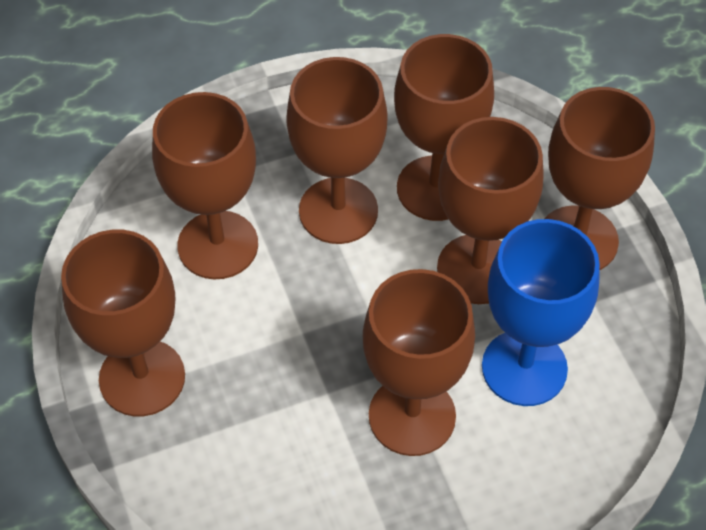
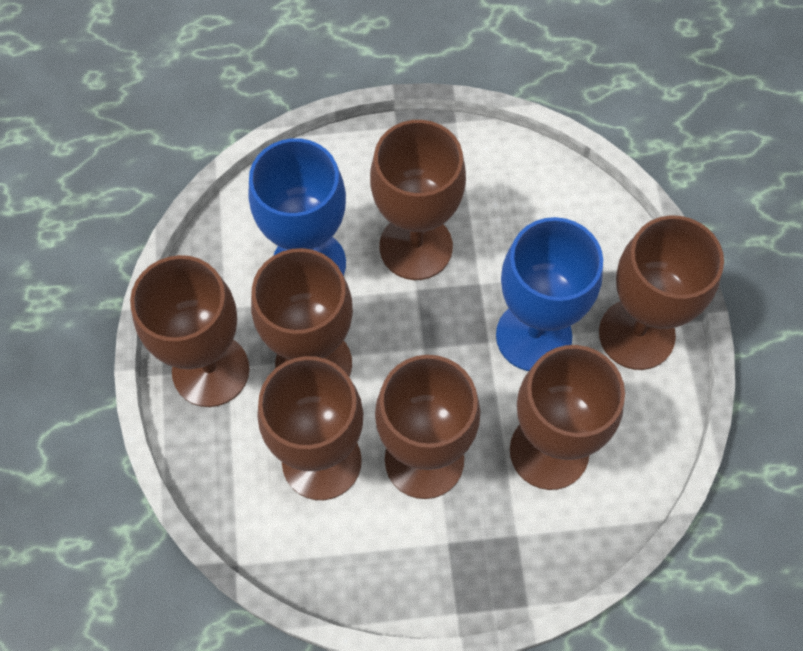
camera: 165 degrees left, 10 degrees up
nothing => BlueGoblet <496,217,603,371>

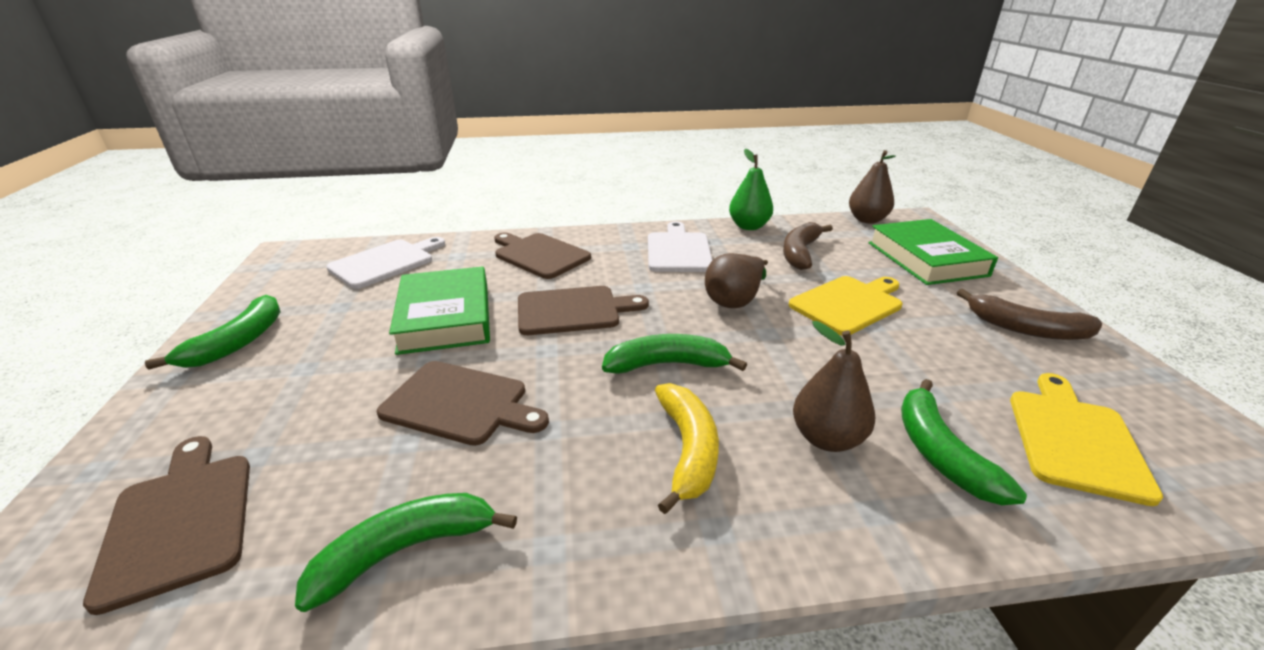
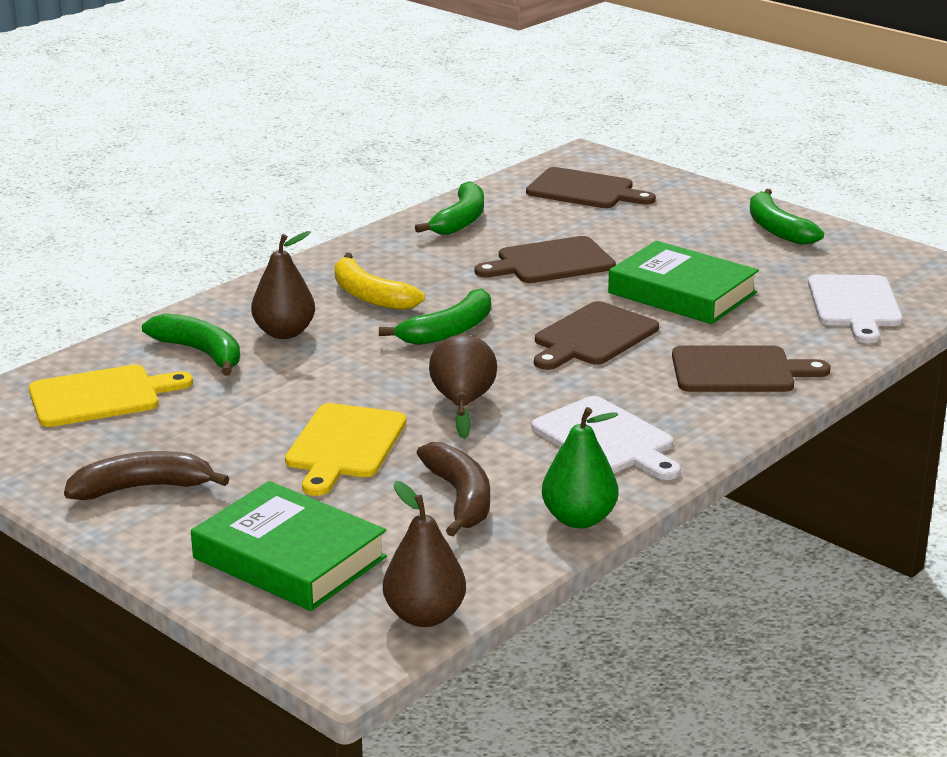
camera: 140 degrees right, 5 degrees down
BrightYellowChoppingBoard <1010,373,1163,506> => BrightYellowChoppingBoard <29,365,193,427>, 90 degrees counterclockwise

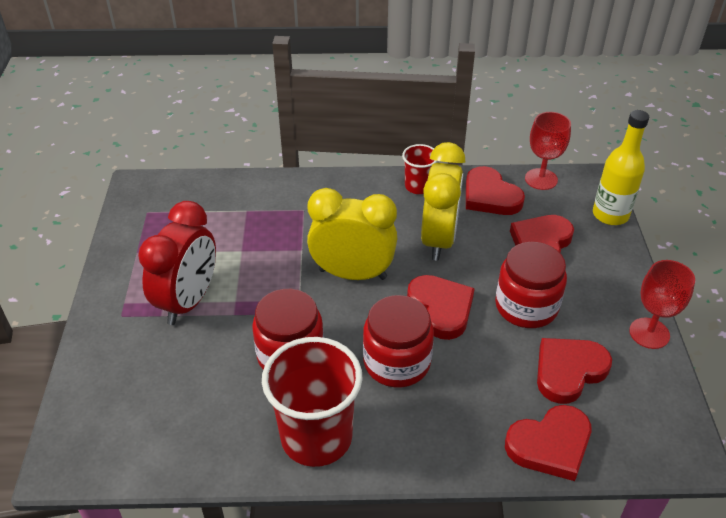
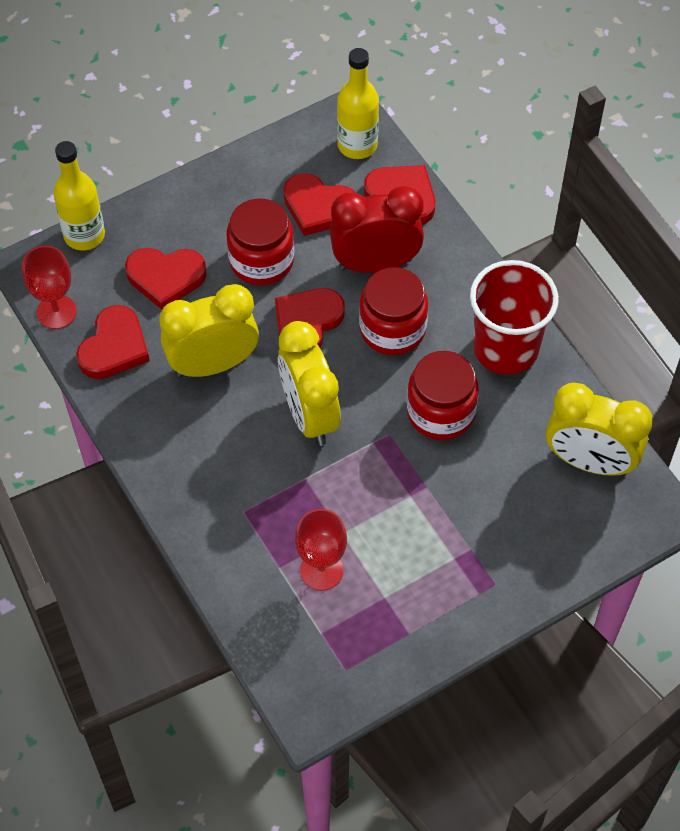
camera: 120 degrees left, 15 degrees up
CrimsonClock <138,201,216,325> => CrimsonClock <329,186,424,273>, moved
CrimsonCup <402,144,437,194> => nothing
CrimsonGoblet <629,260,695,349> => CrimsonGoblet <295,509,347,591>, moved
nothing => BrightYellowBottle <337,48,379,159>
nothing => BrightYellowClock <546,383,653,476>

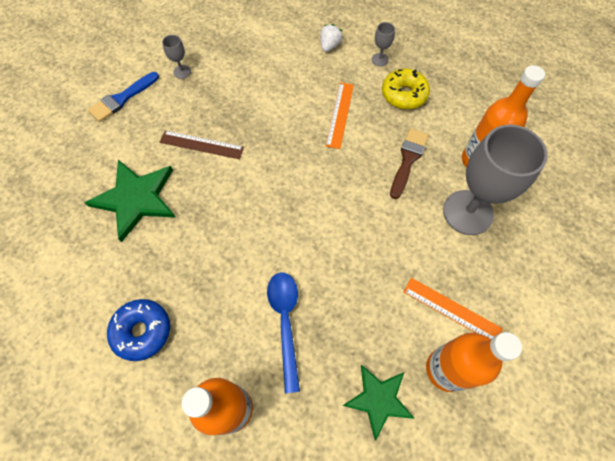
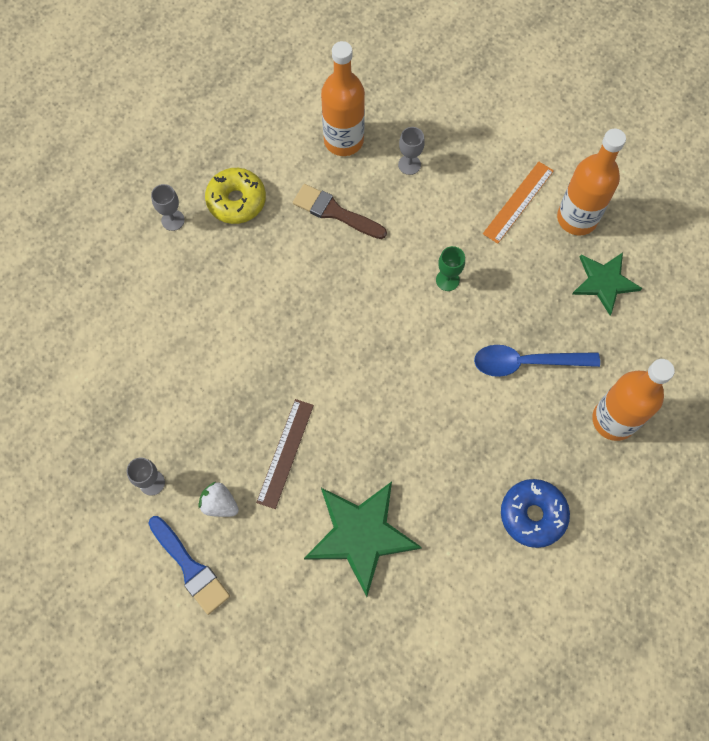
camera: 85 degrees left, 5 degrees up
SnowWhiteToyStrawberry <320,24,342,52> => SnowWhiteToyStrawberry <198,482,239,517>, moved
OrangeRuler <326,83,354,149> => nothing
GrayGoblet <443,124,548,235> => GrayGoblet <398,127,425,175>, x0.41
nothing => GreenGoblet <436,246,465,291>

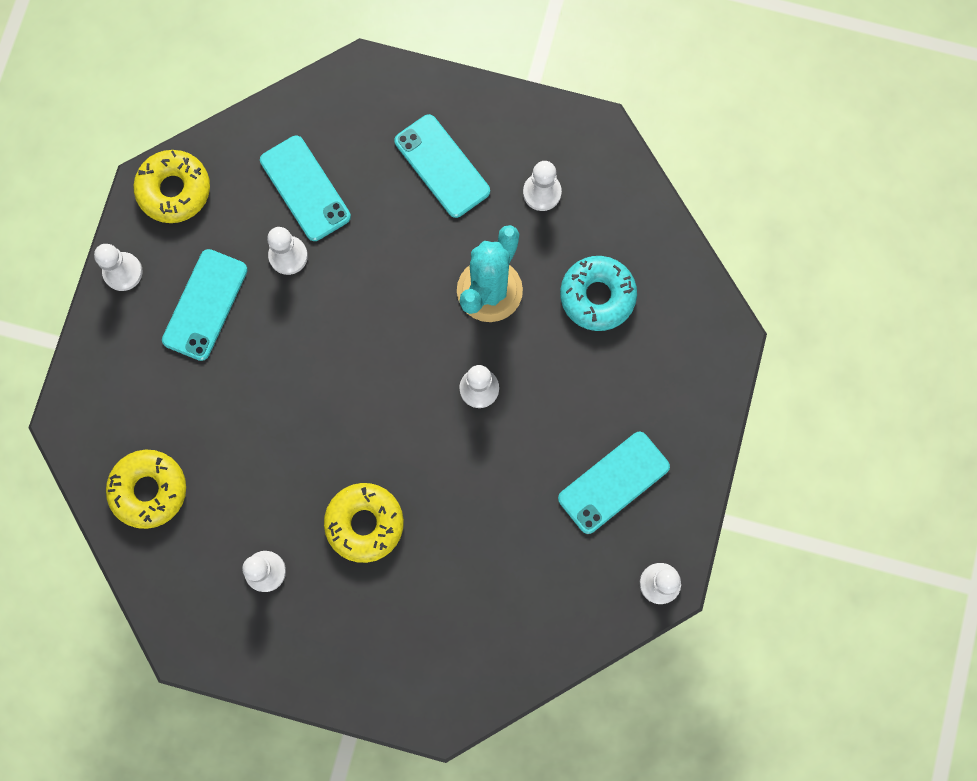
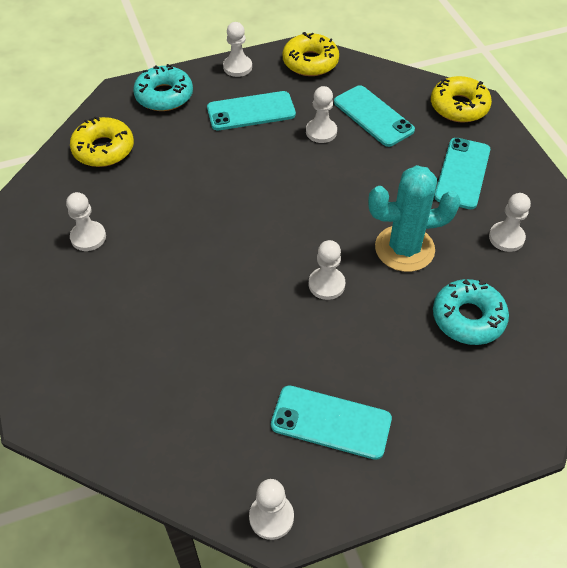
camera: 55 degrees right, 25 degrees down
TealPhone <260,136,351,241> => TealPhone <334,85,415,147>, 60 degrees counterclockwise
BrightYellowGlazedDonut <324,483,404,563> => BrightYellowGlazedDonut <431,76,492,123>, moved
nothing => TealGlazedDonut <133,64,193,111>

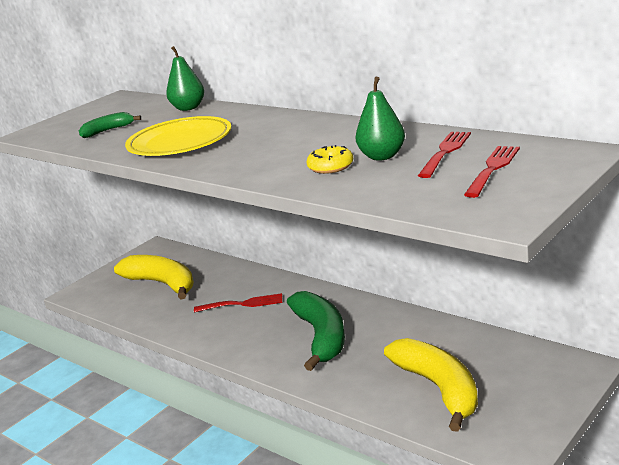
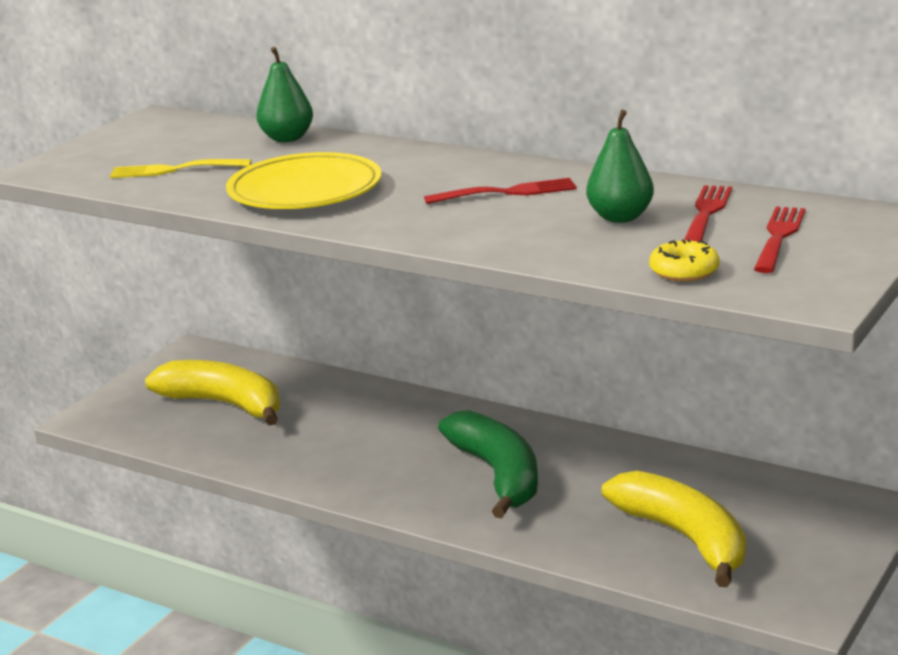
camera: 10 degrees left, 0 degrees up
GreenBanana <79,112,141,138> => BrightYellowTableFork <110,159,251,178>
CrimsonTableFork <194,293,282,313> => CrimsonTableFork <424,178,577,204>, moved
BrightYellowGlazedDonut <306,145,353,174> => BrightYellowGlazedDonut <649,239,720,282>, moved

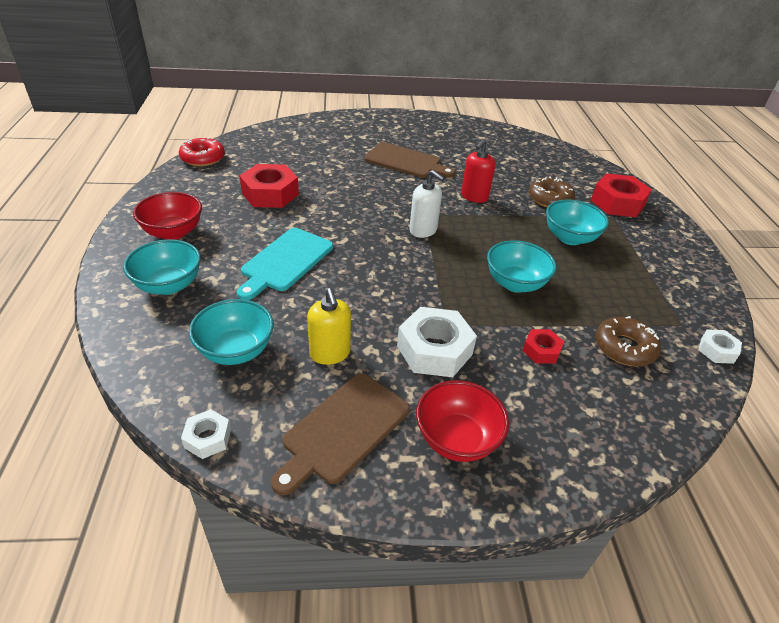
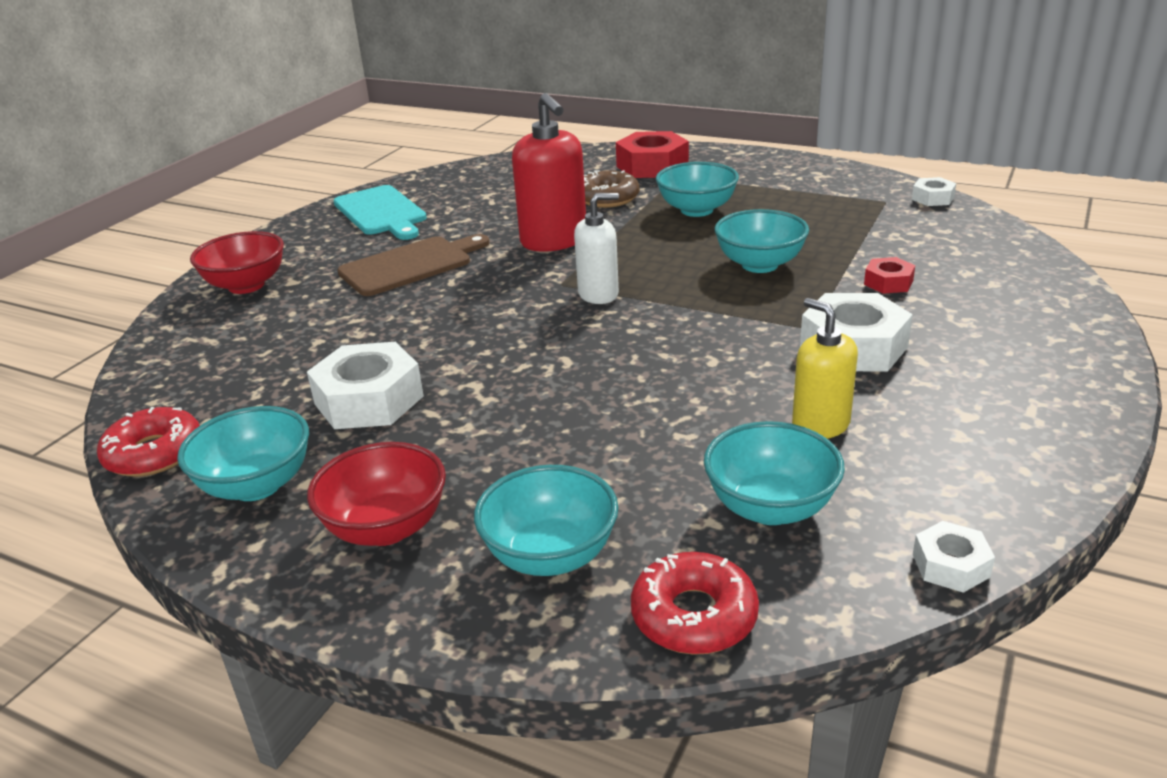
camera: 55 degrees left, 10 degrees down
TealChoppingBoard <237,228,333,300> => TealChoppingBoard <333,185,427,240>, moved
CrimsonNut <240,164,299,208> => SnowWhiteNut <307,342,424,429>
DarkBrownChoppingBoard <271,373,410,495> => nothing
BrightYellowSoapDispenser <307,288,351,365> => BrightYellowSoapDispenser <792,298,858,439>, 135 degrees counterclockwise
CrimsonDeepDish <416,380,509,462> => CrimsonDeepDish <190,231,284,294>, moved
CrimsonSoapDispenser <461,139,495,203> => CrimsonSoapDispenser <512,93,586,252>, x1.56
DarkBrownGlazedDonut <595,316,661,366> => nothing
nothing => TealDeepDish <177,406,309,501>
nothing => CrimsonGlazedDonut <631,552,759,655>

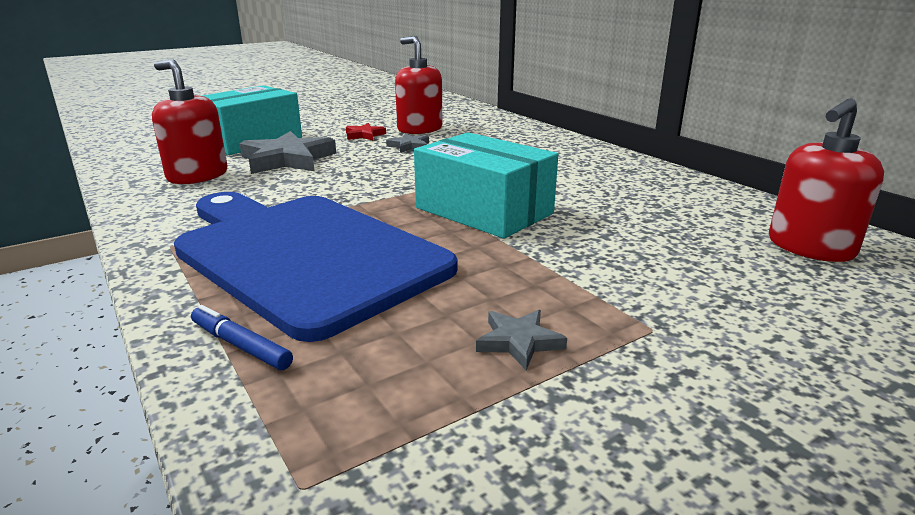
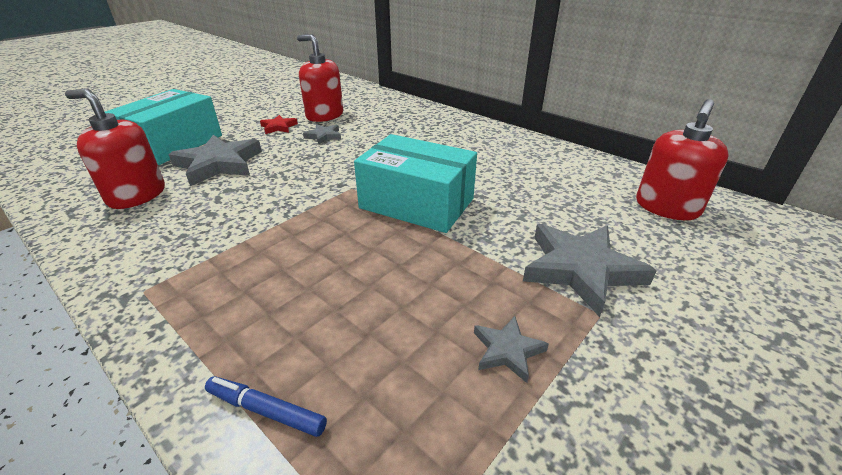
camera: 15 degrees left, 10 degrees up
BlueChoppingBoard <174,192,458,342> => nothing
nothing => GrayStar <523,224,657,317>

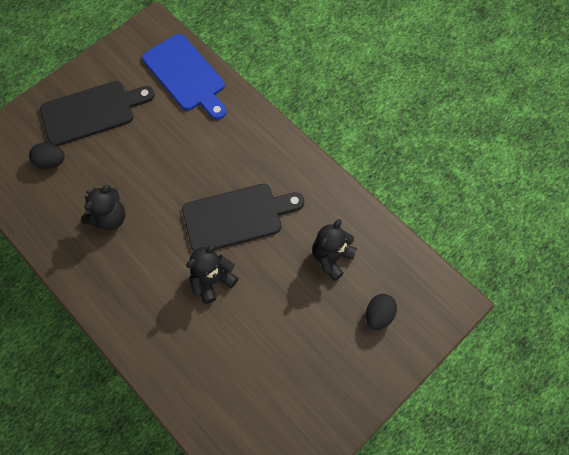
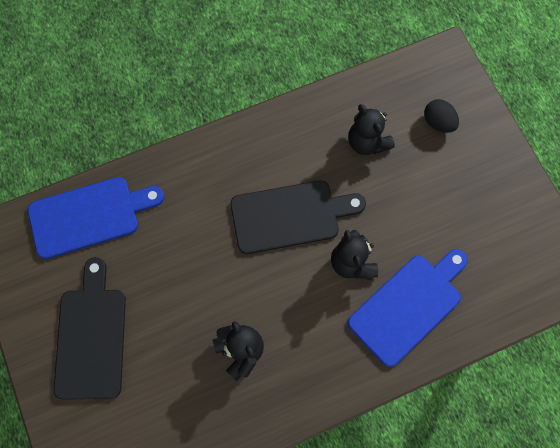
camera: 70 degrees left, 5 degrees up
BlackEggShape <29,143,65,169> => nothing
BlackChoppingBoard <182,184,304,251> => BlackChoppingBoard <230,180,366,254>, 75 degrees clockwise
nothing => BlueChoppingBoard <348,249,468,367>

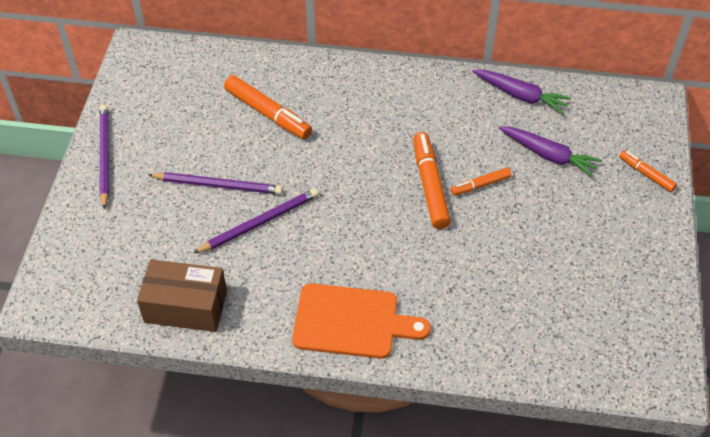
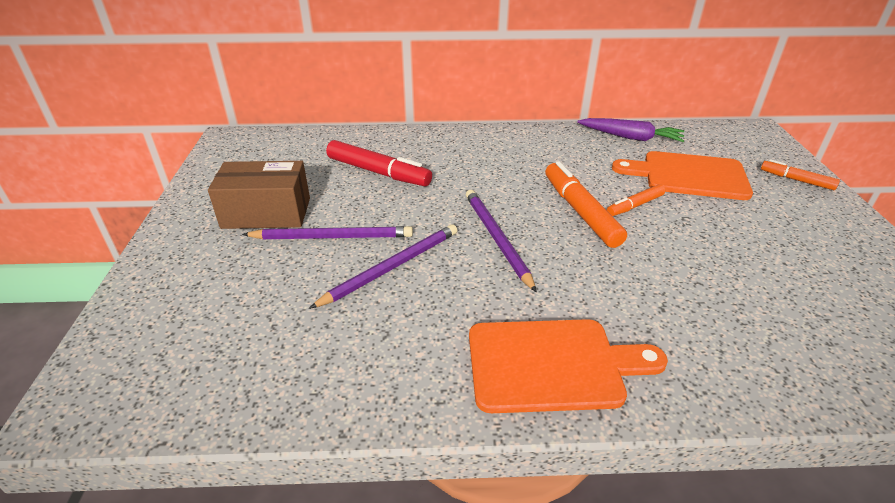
camera: 10 degrees left, 15 degrees down
PurpleLeadPencil <100,105,109,210> => PurpleLeadPencil <466,190,537,293>, moved
DarkBrownPackage <137,259,227,332> => DarkBrownPackage <208,161,310,229>, moved
OrangeFeltPen <224,75,312,139> => CrimsonFeltPen <326,140,432,186>
PurpleToyCarrot <499,127,602,178> => OrangeChoppingBoard <612,151,753,200>

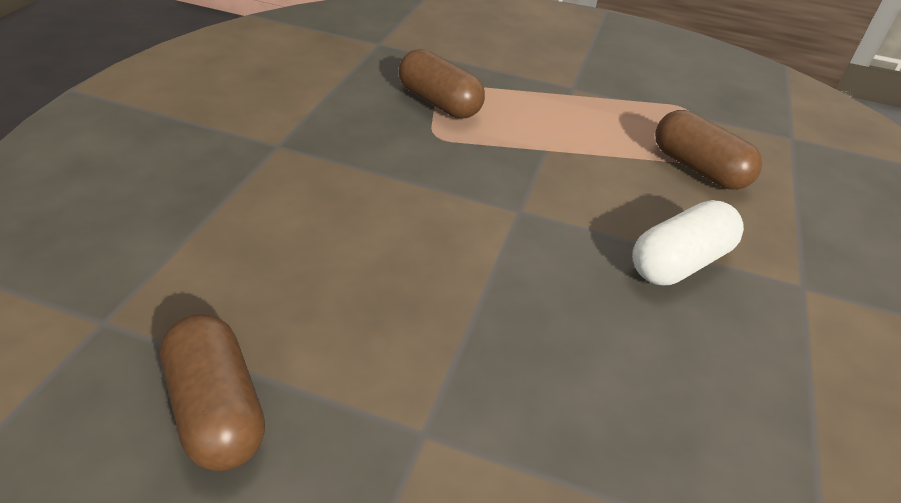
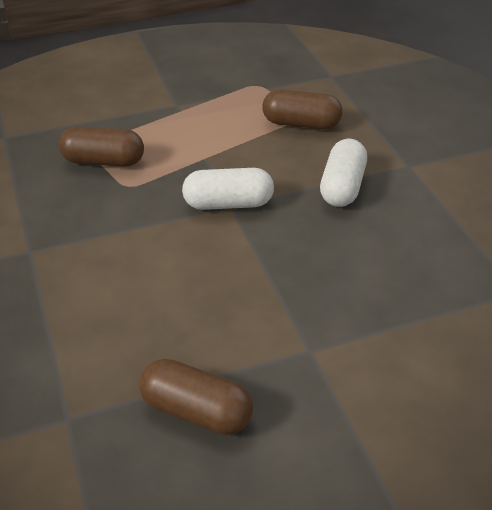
camera: 35 degrees left, 0 degrees up
nothing => SnowWhitePill <182,168,274,210>

